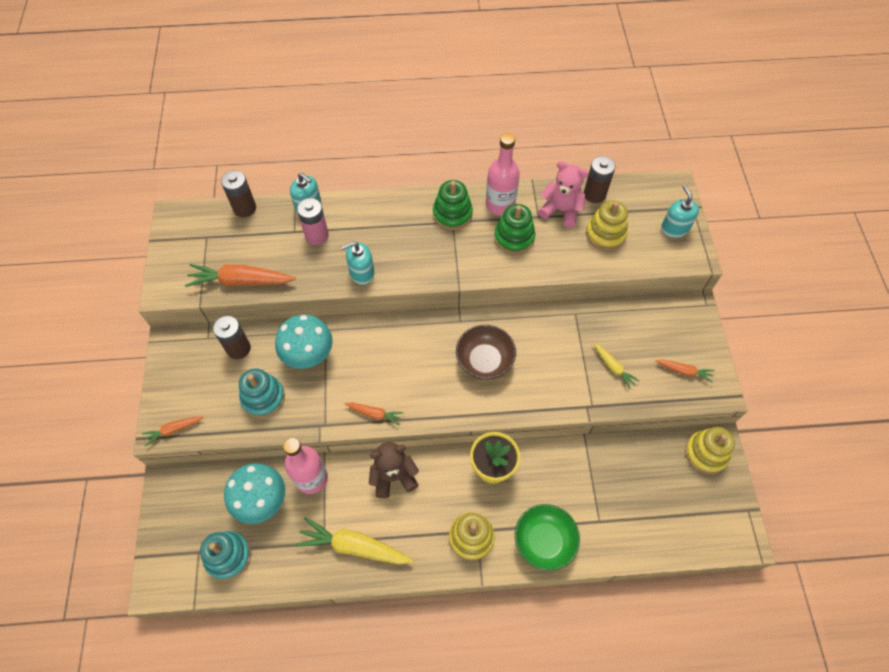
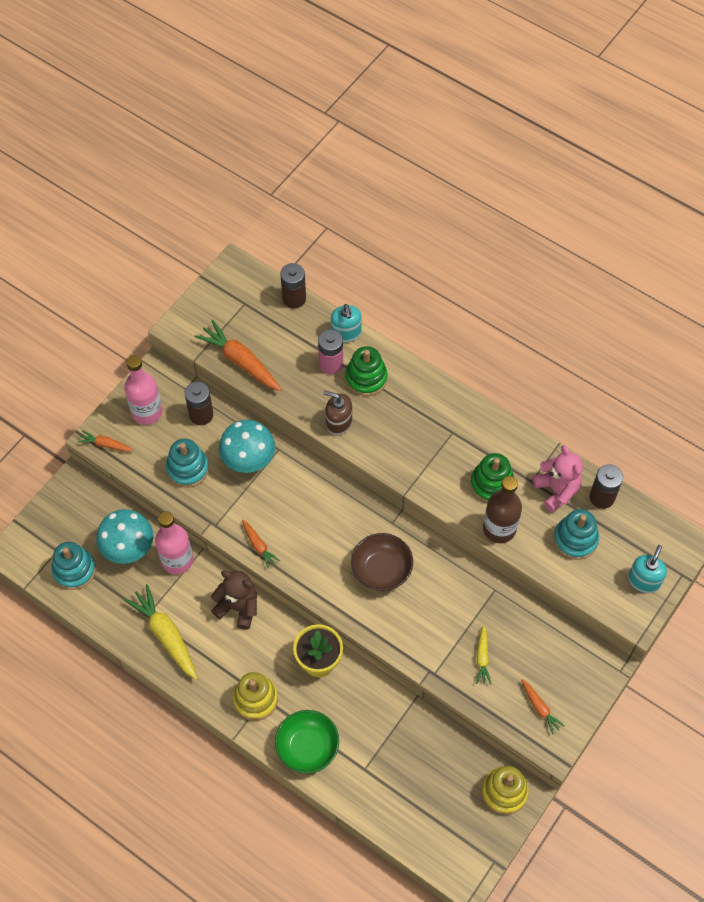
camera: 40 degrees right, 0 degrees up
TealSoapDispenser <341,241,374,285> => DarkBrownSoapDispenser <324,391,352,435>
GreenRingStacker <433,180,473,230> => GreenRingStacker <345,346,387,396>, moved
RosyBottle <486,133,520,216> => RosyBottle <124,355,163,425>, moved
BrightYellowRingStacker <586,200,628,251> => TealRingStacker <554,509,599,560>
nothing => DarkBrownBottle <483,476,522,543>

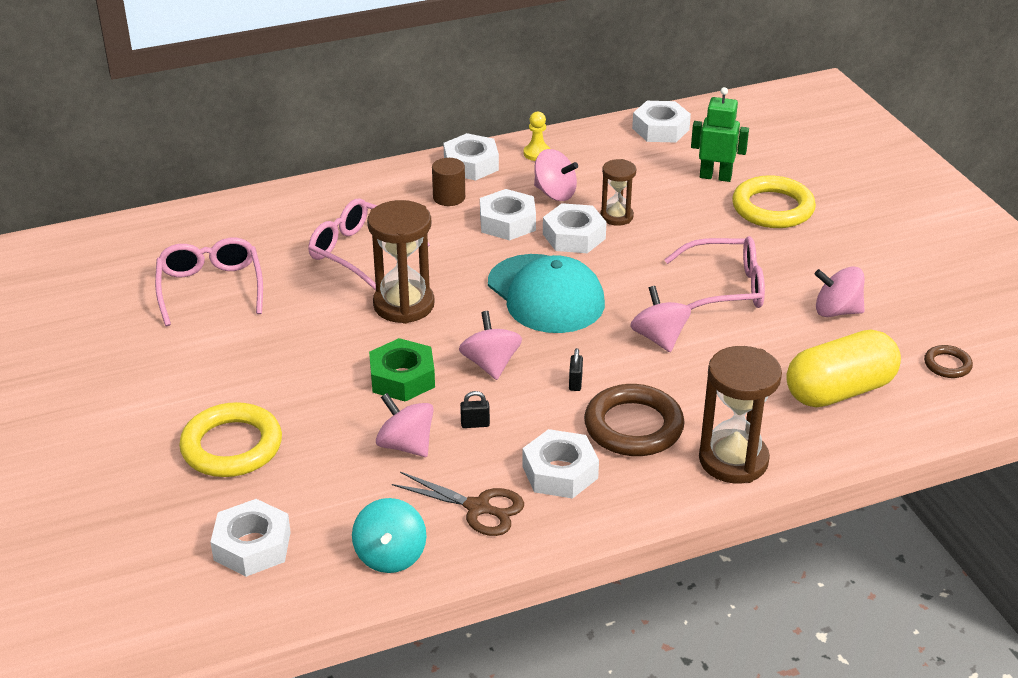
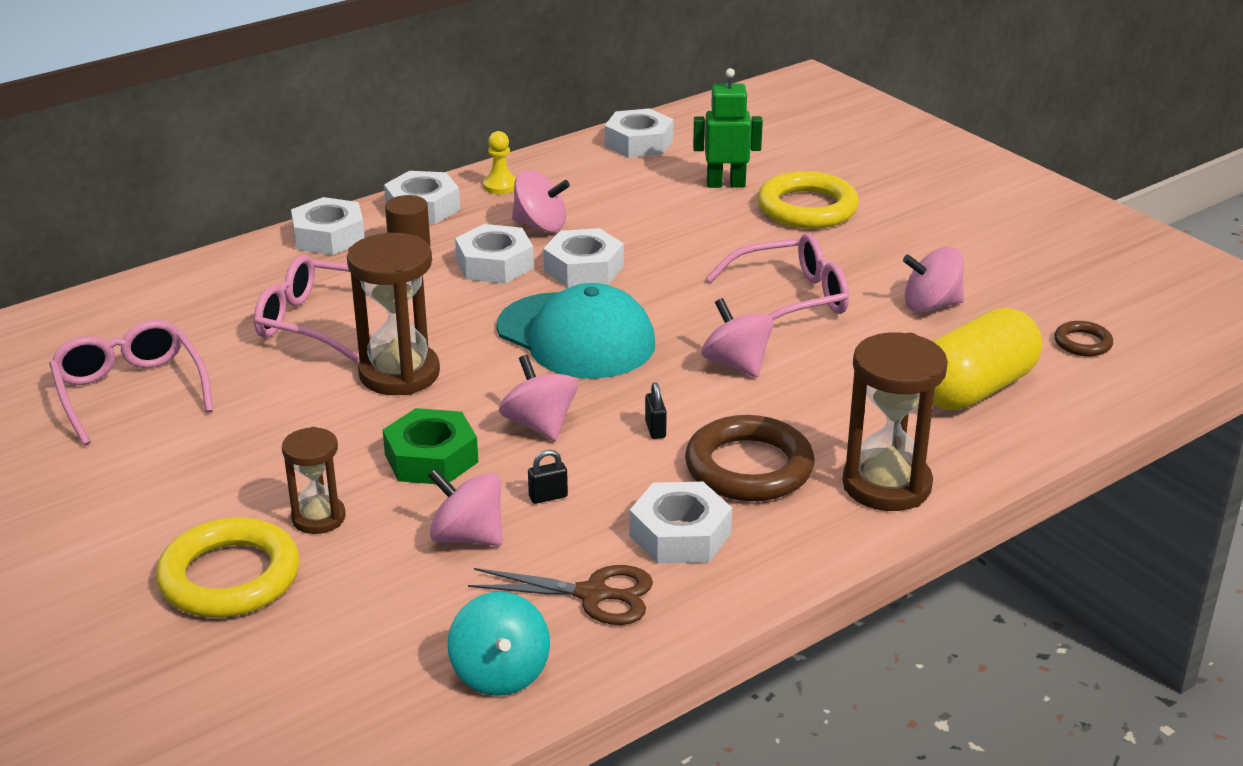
camera: 15 degrees left, 5 degrees down
SnowWhiteNut <210,499,291,577> => SnowWhiteNut <291,197,365,255>, moved
DarkBrownHourglass <600,159,636,226> => DarkBrownHourglass <282,427,346,534>, moved

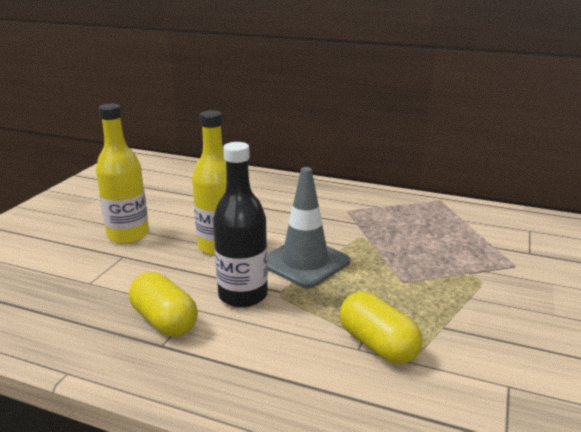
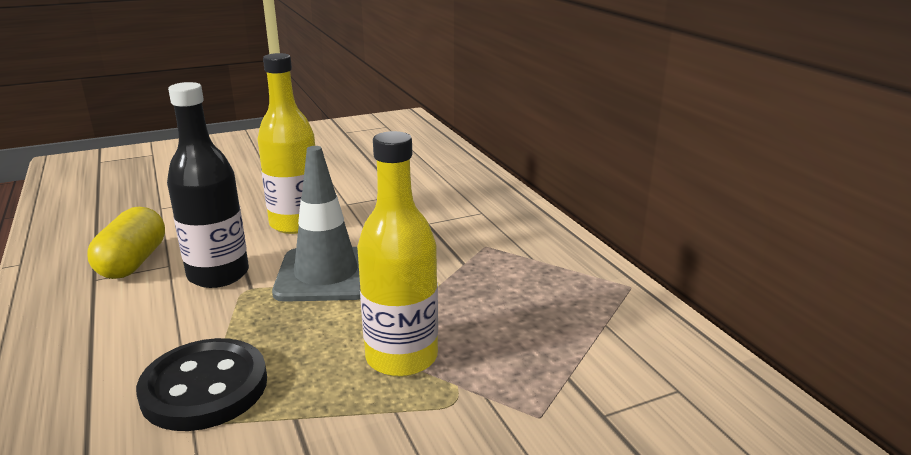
camera: 45 degrees right, 0 degrees up
BrightYellowBottle <96,104,149,244> => BrightYellowBottle <357,131,438,377>, moved
BrightYellowPill <340,292,422,364> => BlackShirtButton <136,338,267,431>

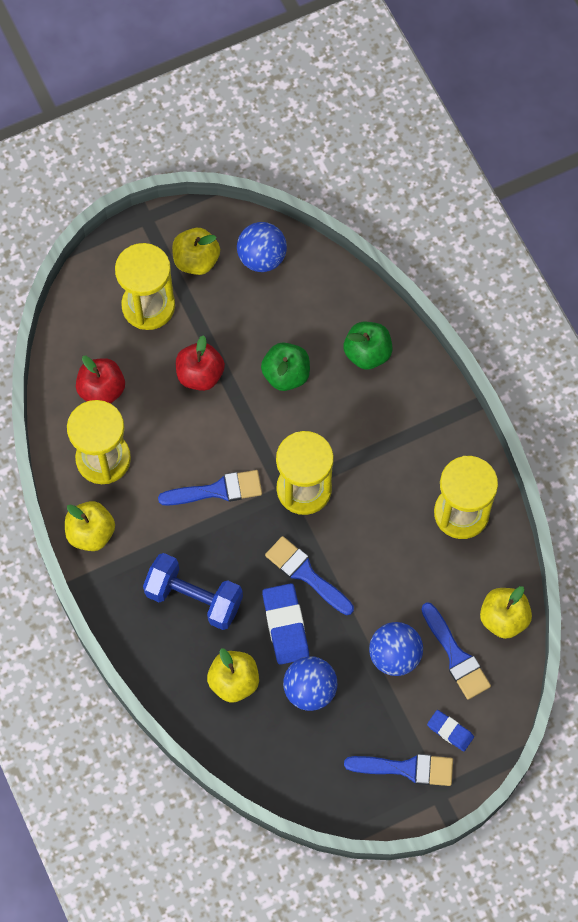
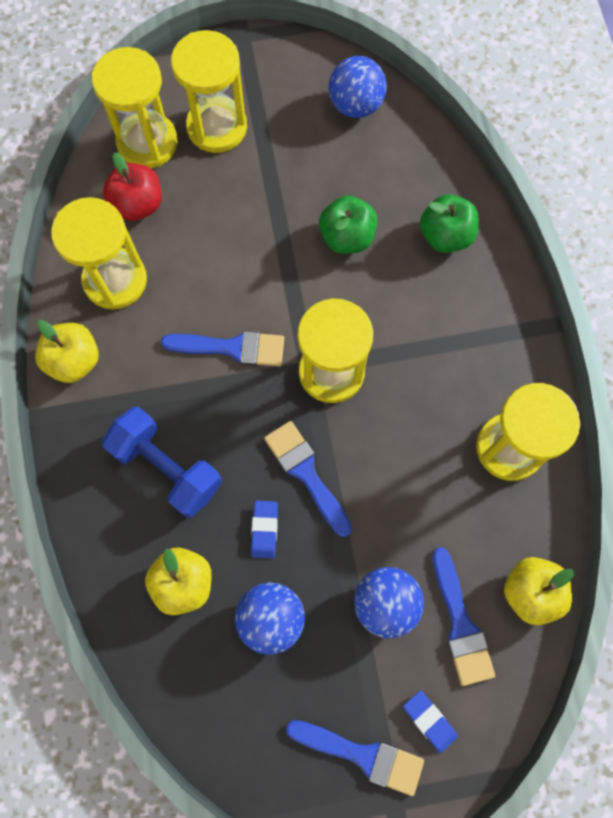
camera: 15 degrees right, 5 degrees up
BrightYellowApple <172,228,220,275> => nothing
CrimsonApple <176,335,225,391> => nothing
BluePencilEraser <262,583,309,665> => BluePencilEraser <251,501,278,558>, x0.59
nothing => BrightYellowHourglass <92,47,178,168>

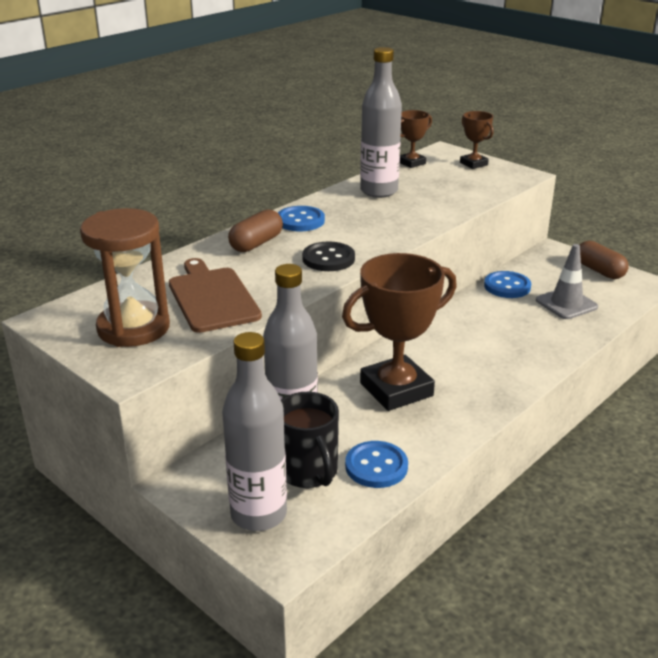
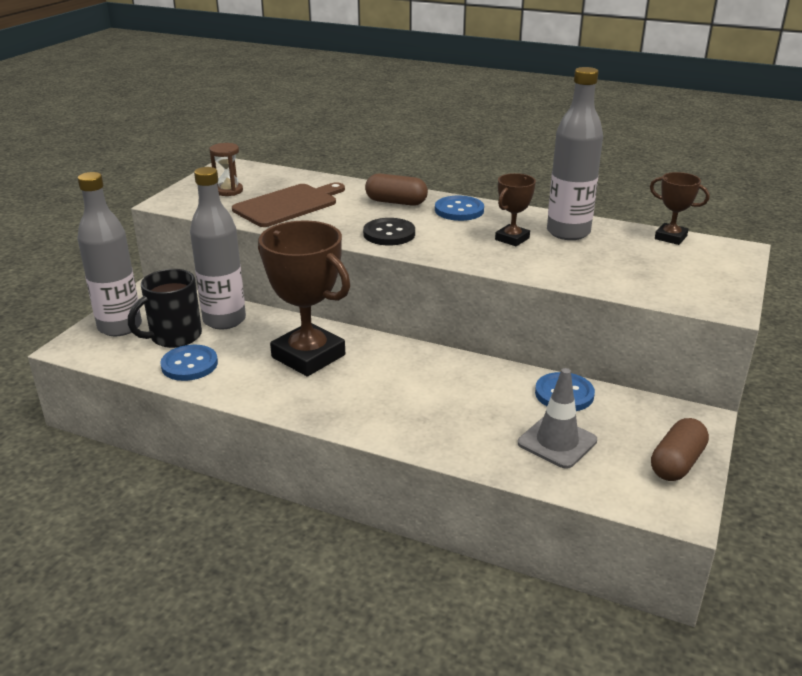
camera: 70 degrees right, 0 degrees up
DarkBrownHourglass <80,208,170,347> => DarkBrownHourglass <209,143,243,196>, x0.51
DarkBrownTrophy <460,111,494,169> => DarkBrownTrophy <495,173,536,246>, moved

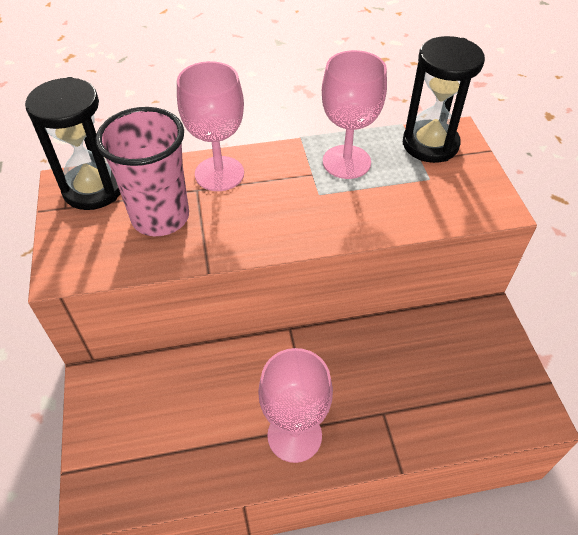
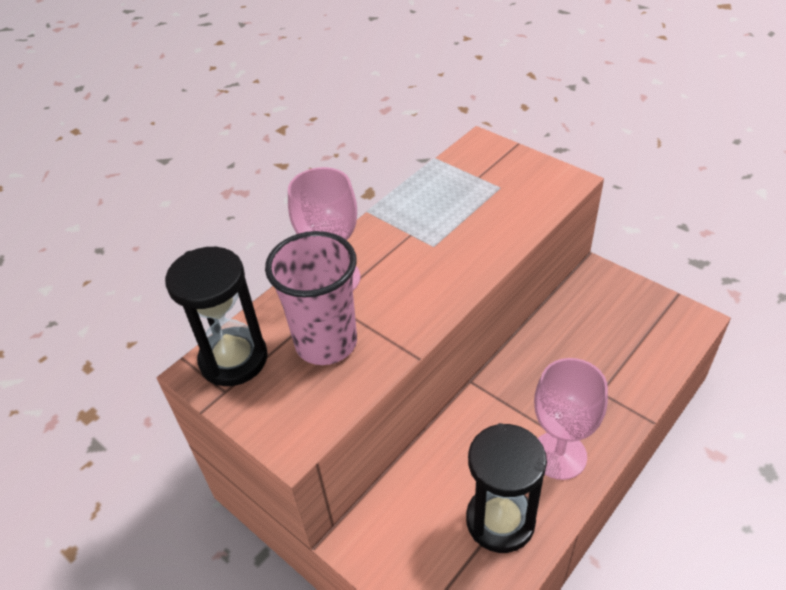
camera: 35 degrees left, 5 degrees down
RosyGoblet <322,50,387,179> => nothing
BlackHourglass <403,36,485,163> => BlackHourglass <466,423,547,553>, moved

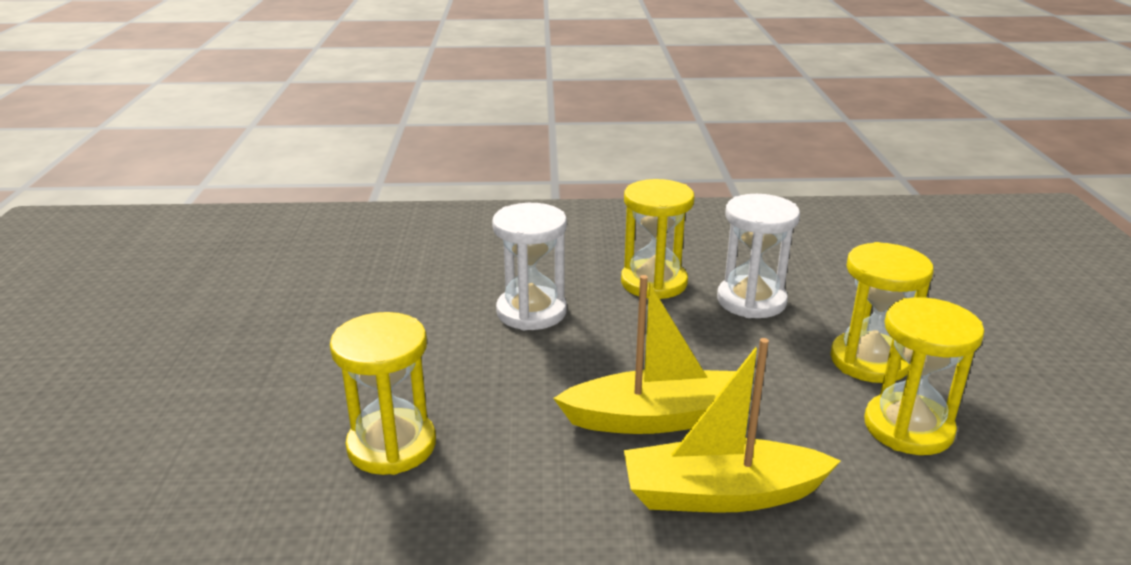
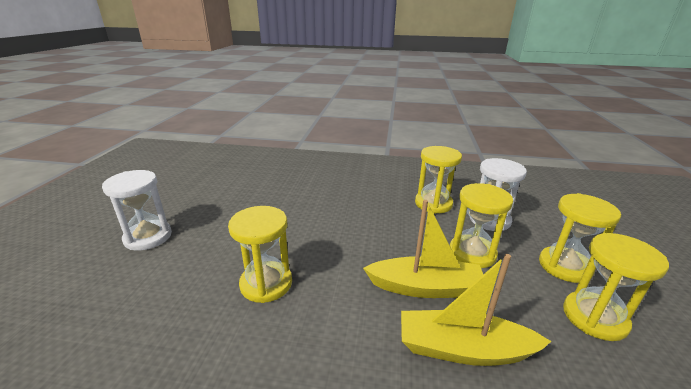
camera: 10 degrees right, 0 degrees up
SnowWhiteHourglass <492,203,567,330> => SnowWhiteHourglass <102,170,172,250>, moved
nothing => BrightYellowHourglass <450,183,513,268>

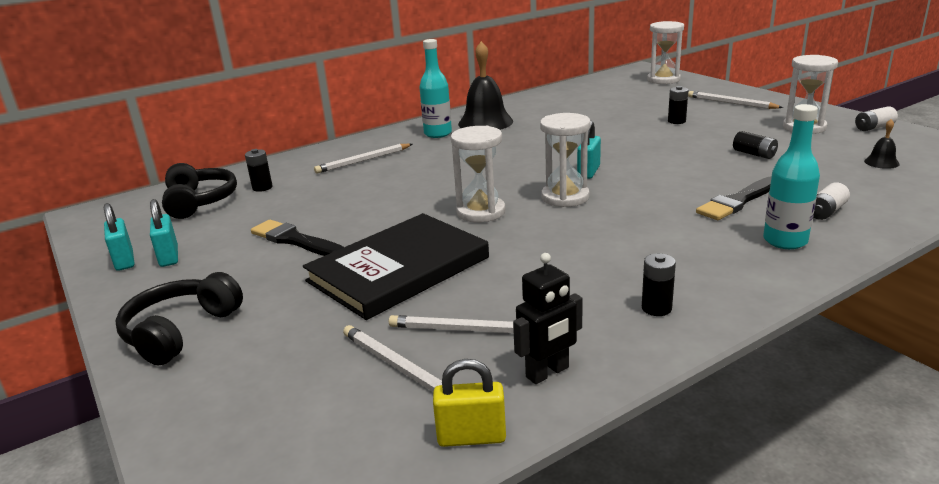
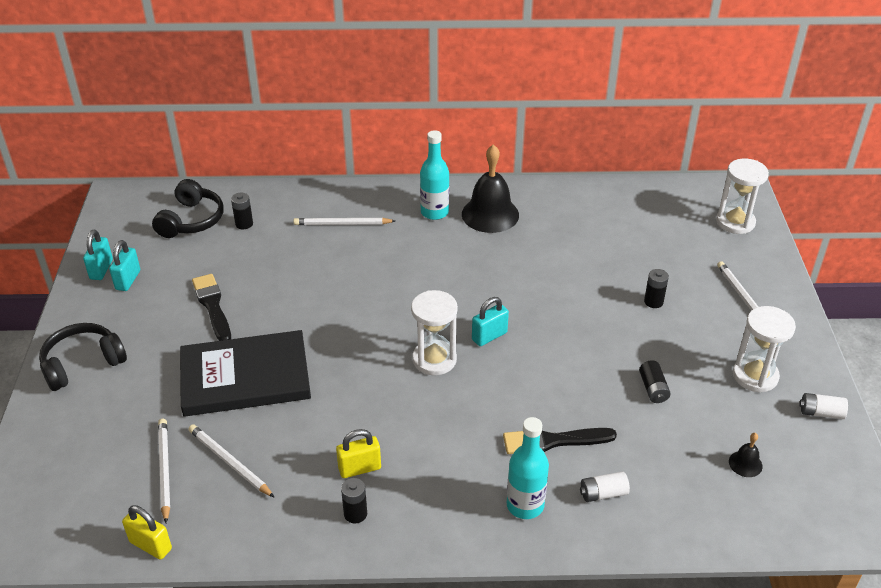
camera: 30 degrees right, 15 degrees up
SnowWhiteHourglass <451,126,505,222> => nothing
BlackRobot <513,253,583,384> => nothing
nothing => BrightYellowLock <336,429,381,478>

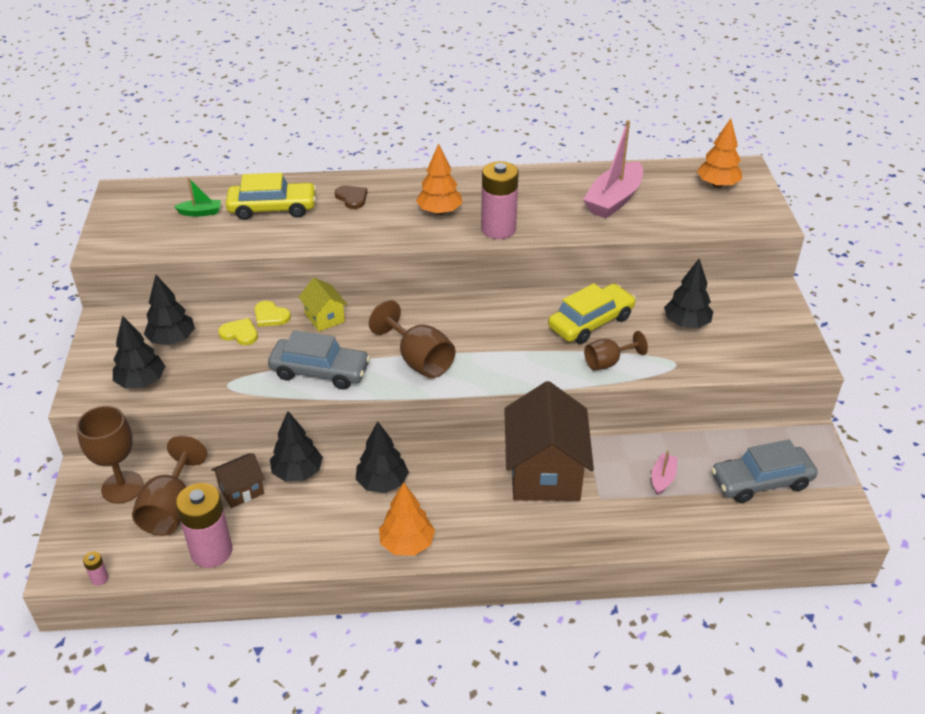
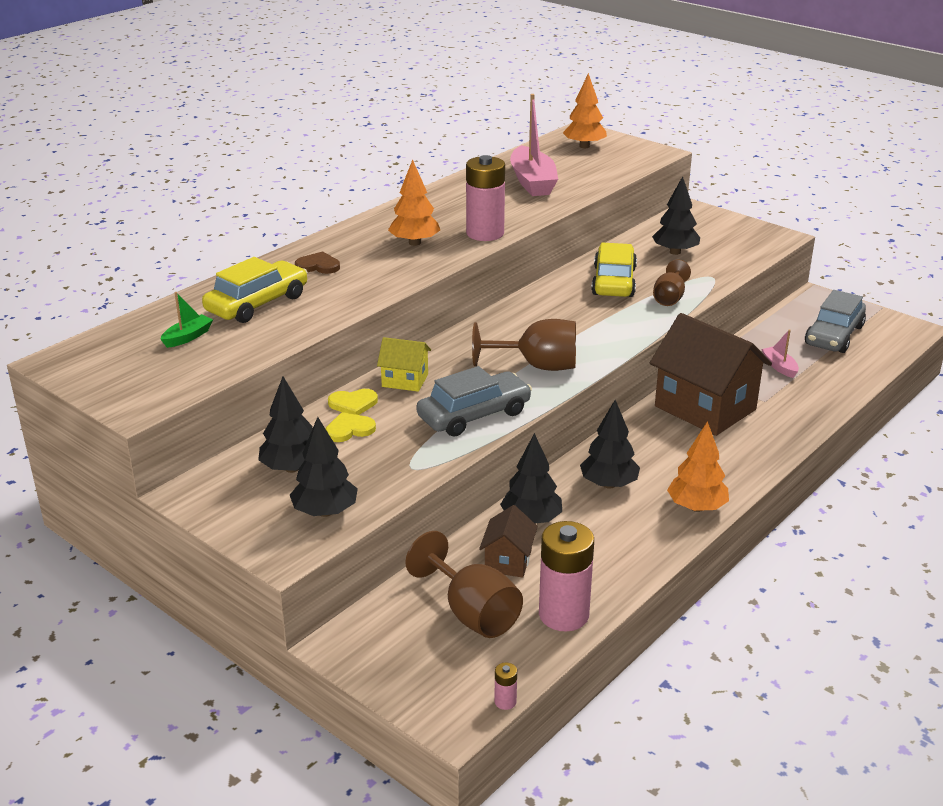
camera: 45 degrees left, 10 degrees down
DarkBrownGoblet <77,406,144,504> => nothing

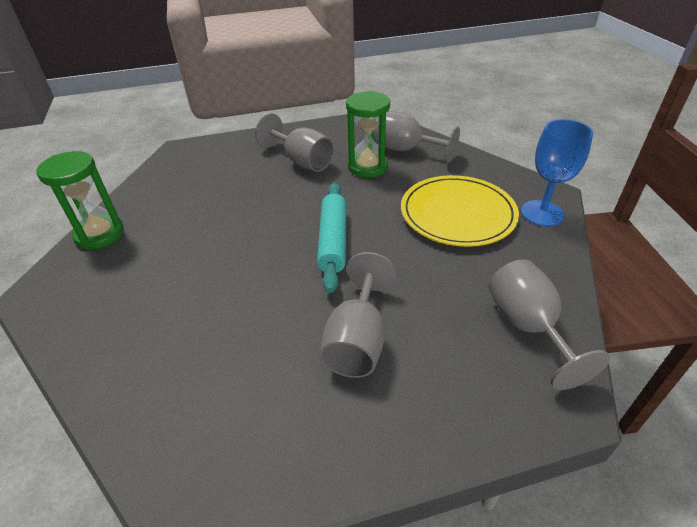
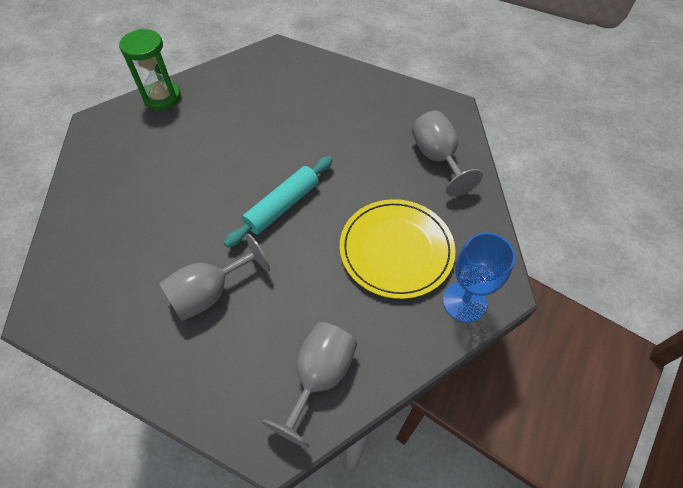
camera: 40 degrees right, 15 degrees up
GrayGoblet <255,113,334,172> => nothing
GreenHourglass <346,91,390,178> => nothing

